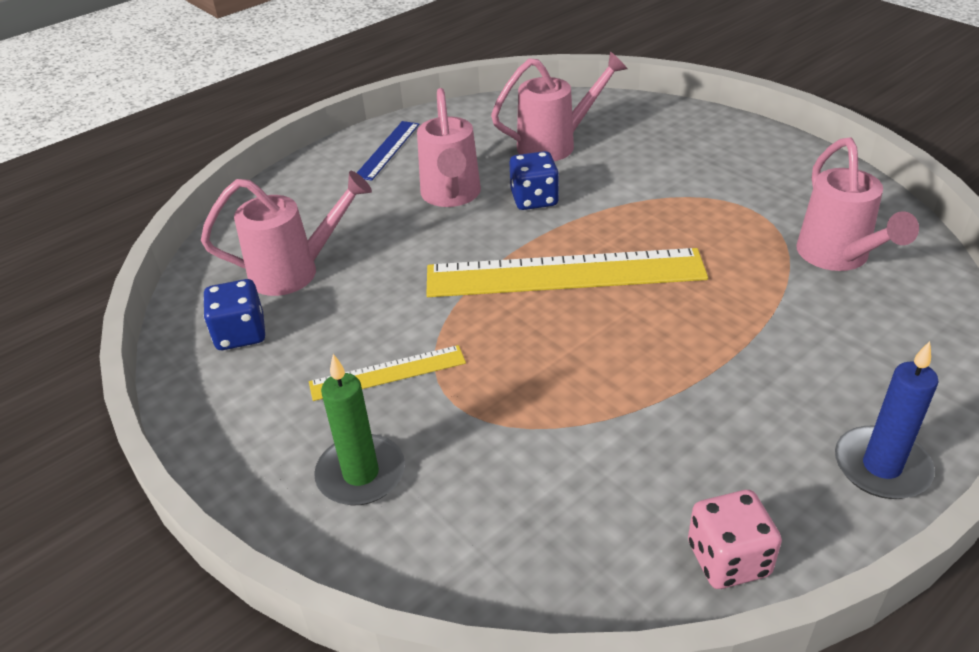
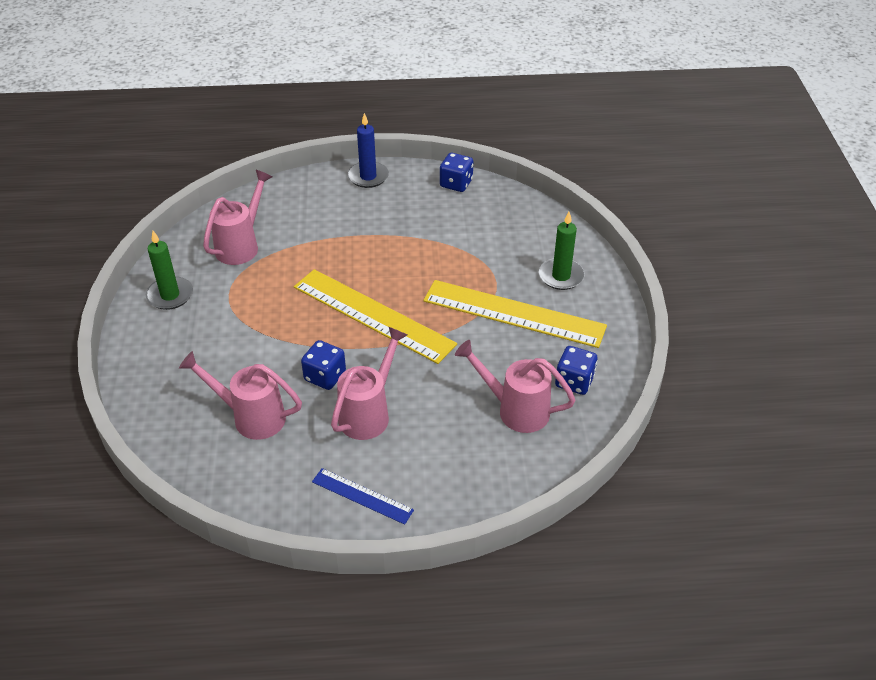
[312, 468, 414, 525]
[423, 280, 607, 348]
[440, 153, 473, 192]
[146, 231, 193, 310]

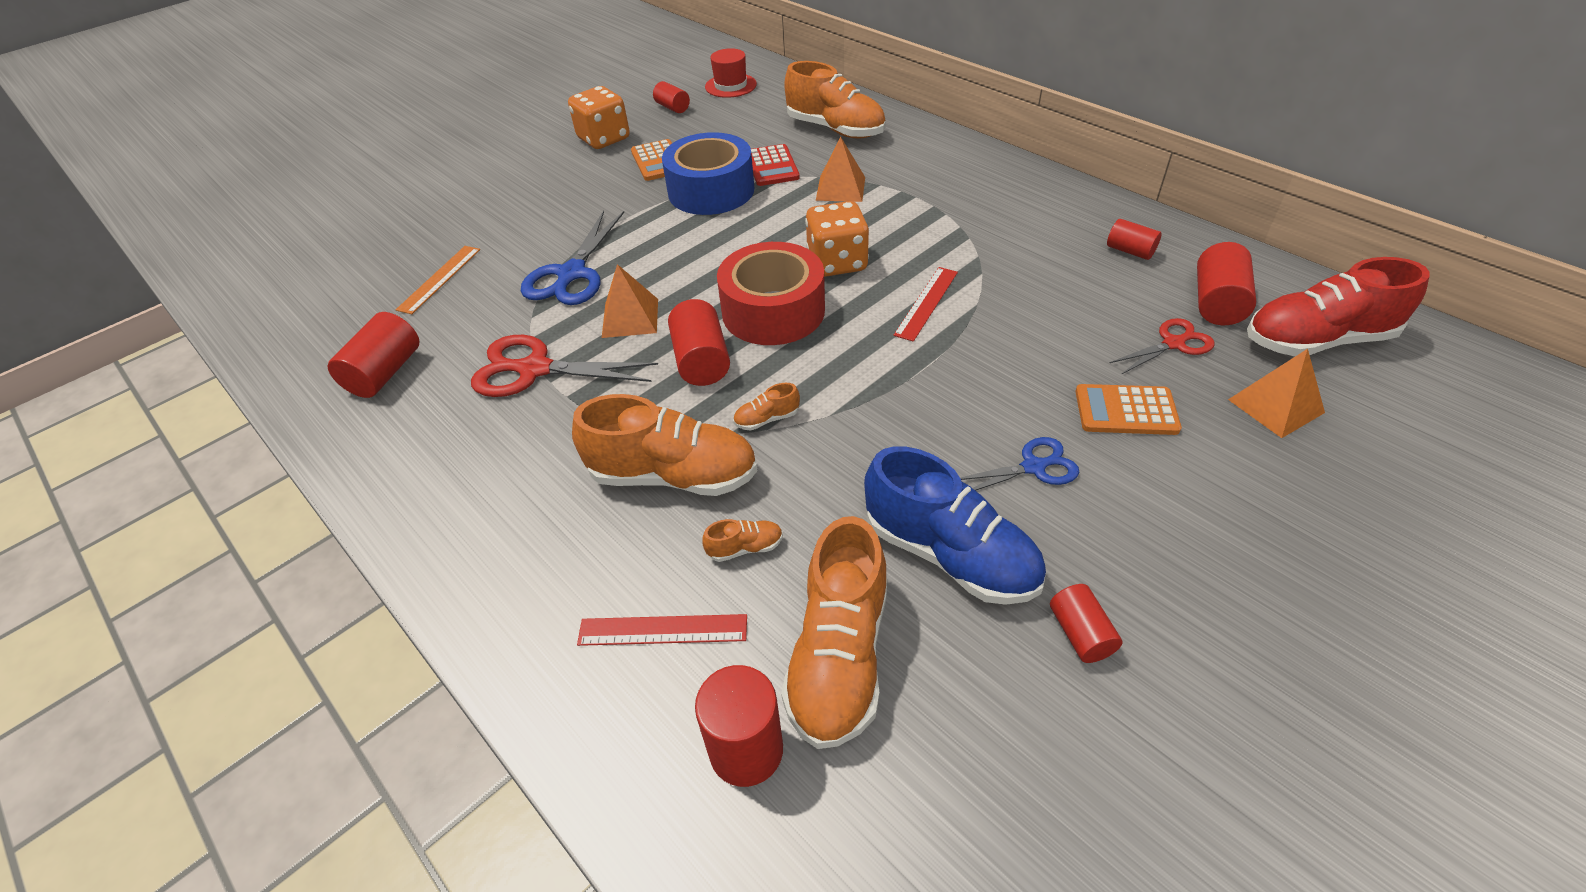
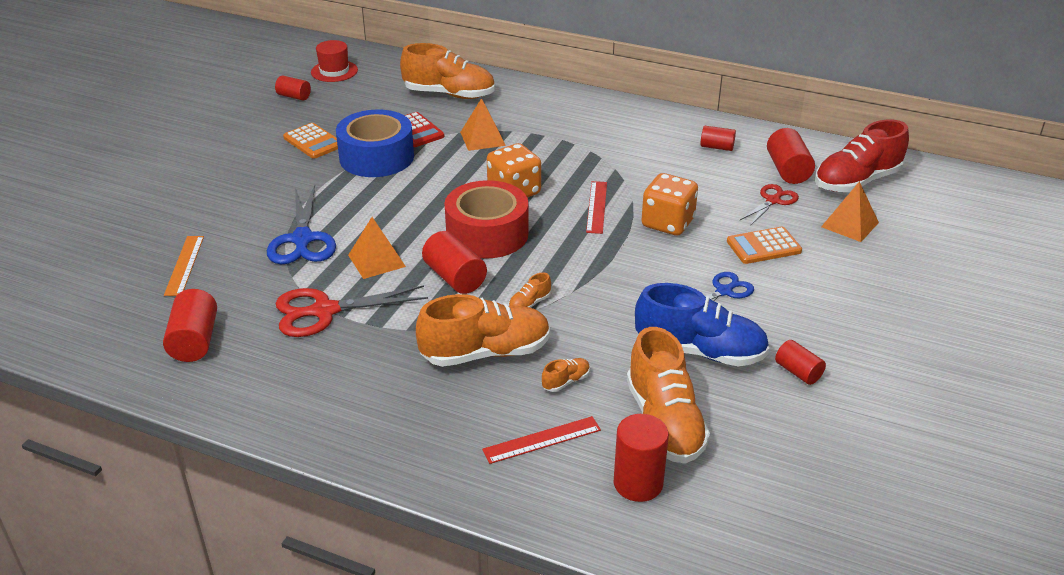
[641, 173, 698, 236]

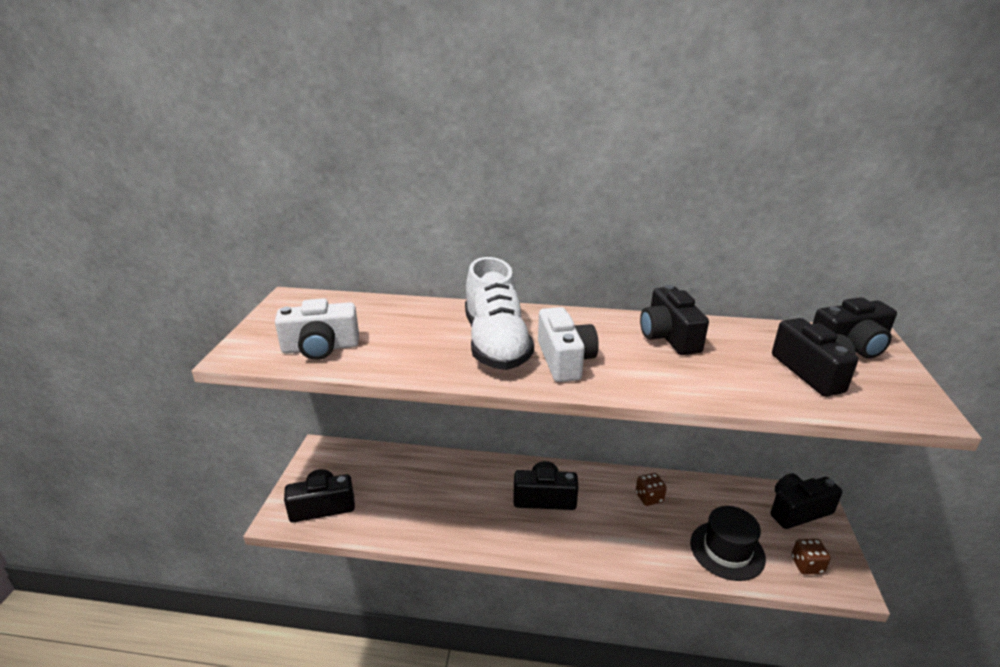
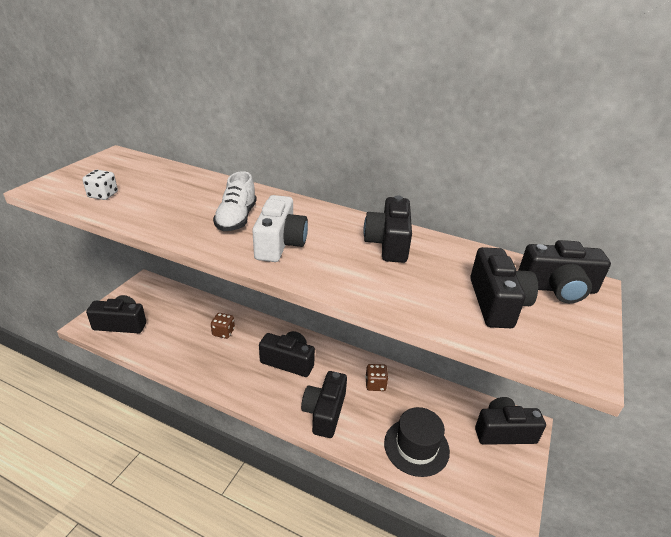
[213, 171, 257, 231]
[82, 170, 118, 200]
[211, 313, 235, 339]
[301, 371, 347, 438]

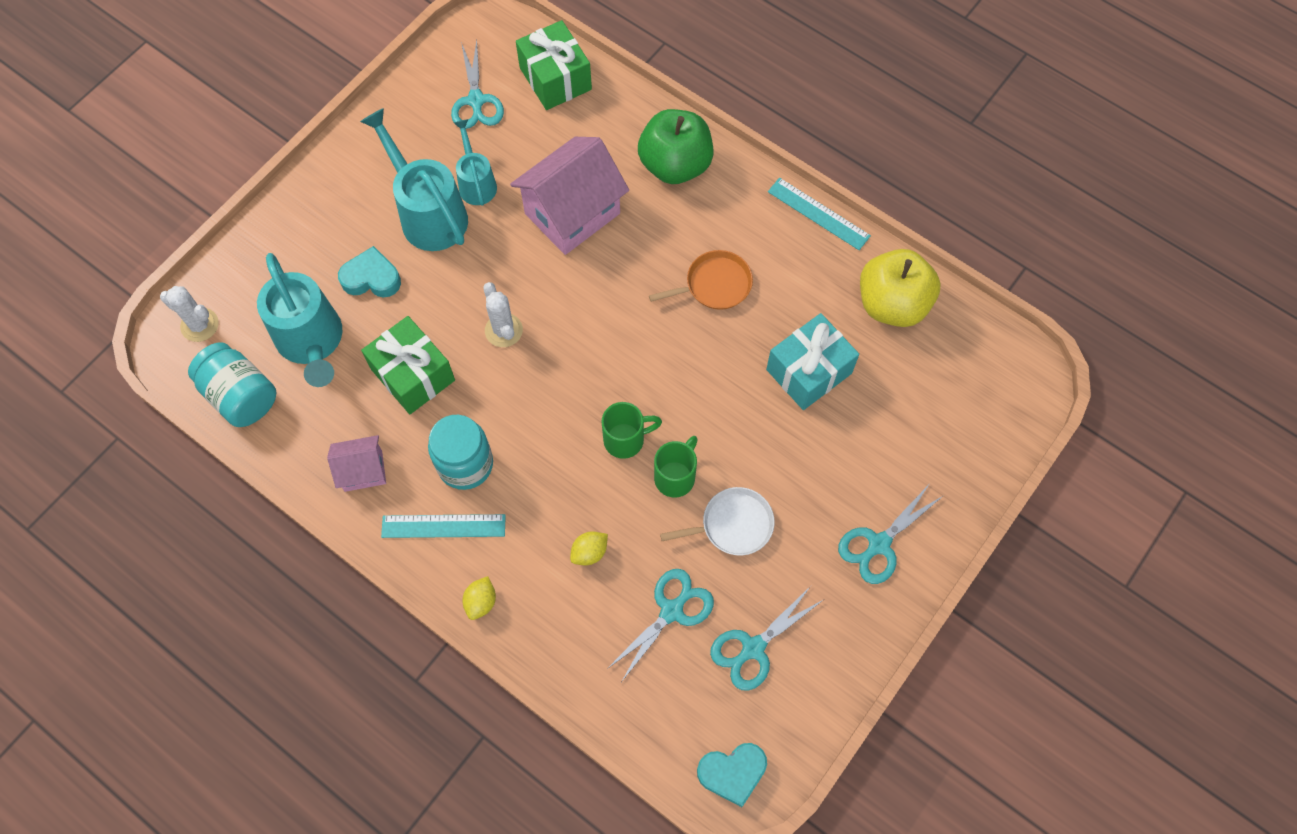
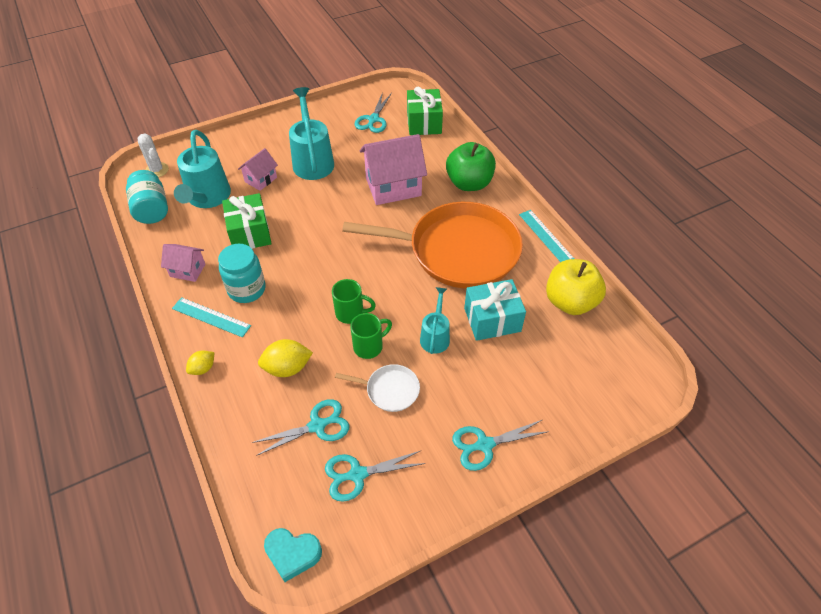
[420, 287, 450, 354]
[238, 148, 278, 191]
[342, 202, 523, 288]
[483, 282, 523, 347] (first image)
[258, 339, 313, 377]

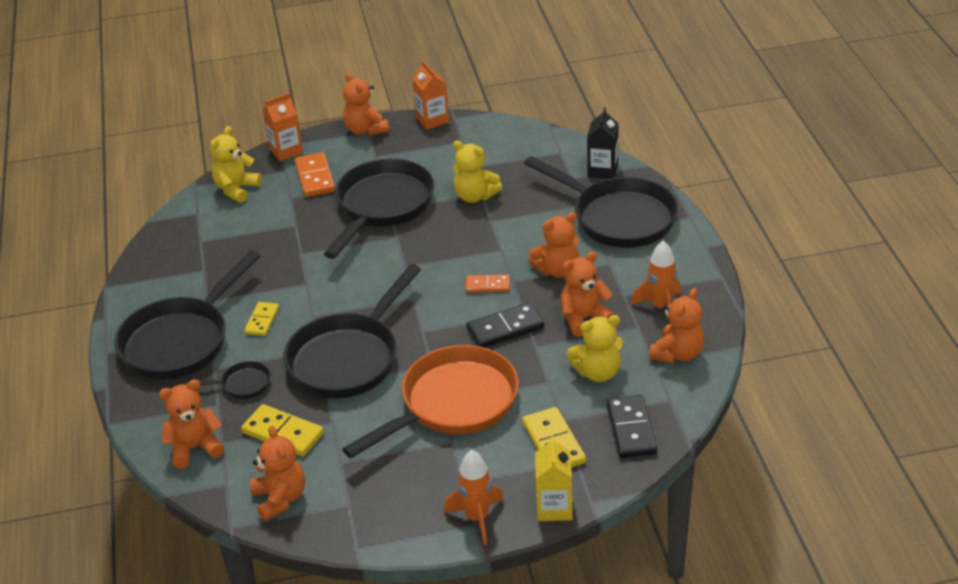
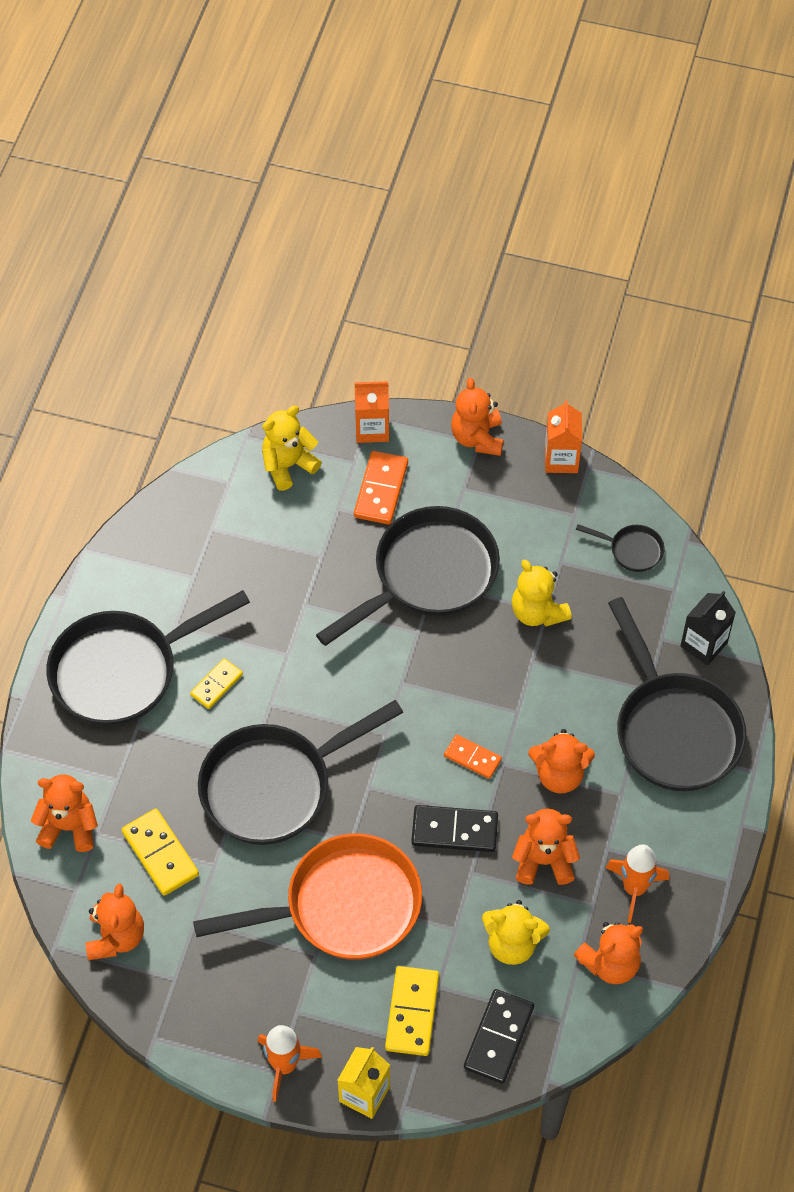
[576, 524, 665, 572]

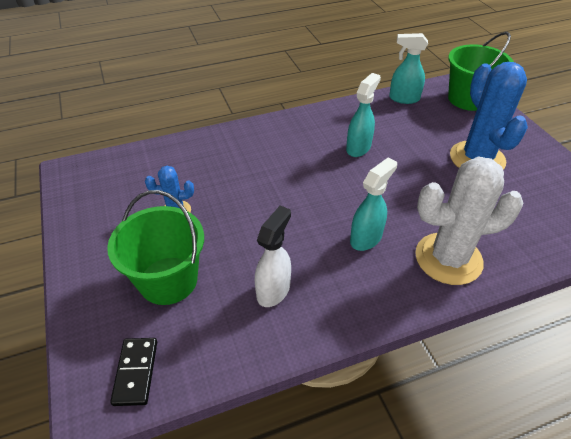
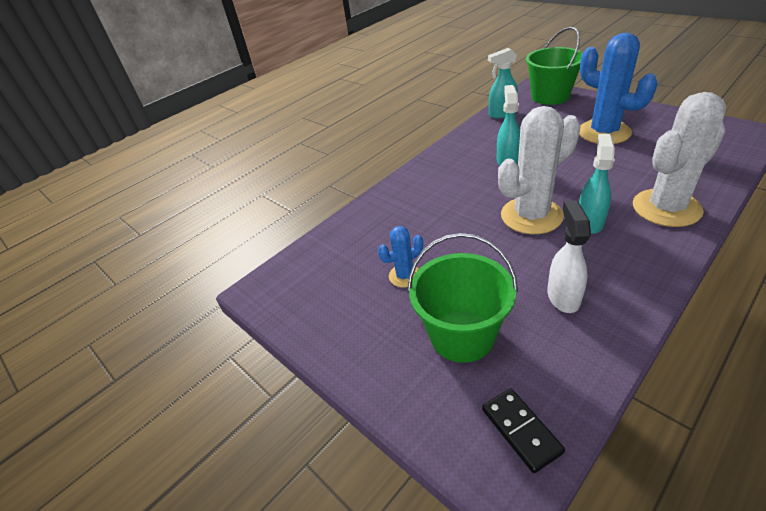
[498, 106, 581, 234]

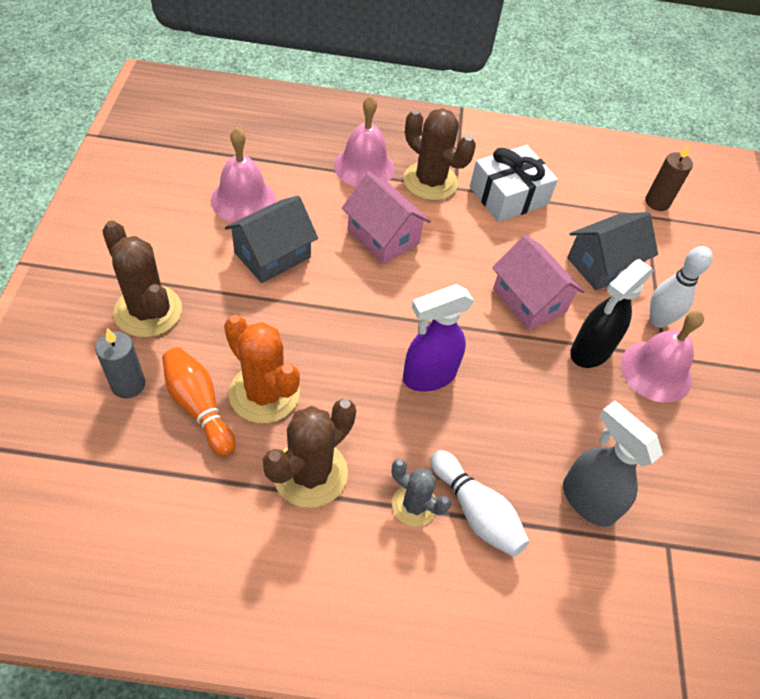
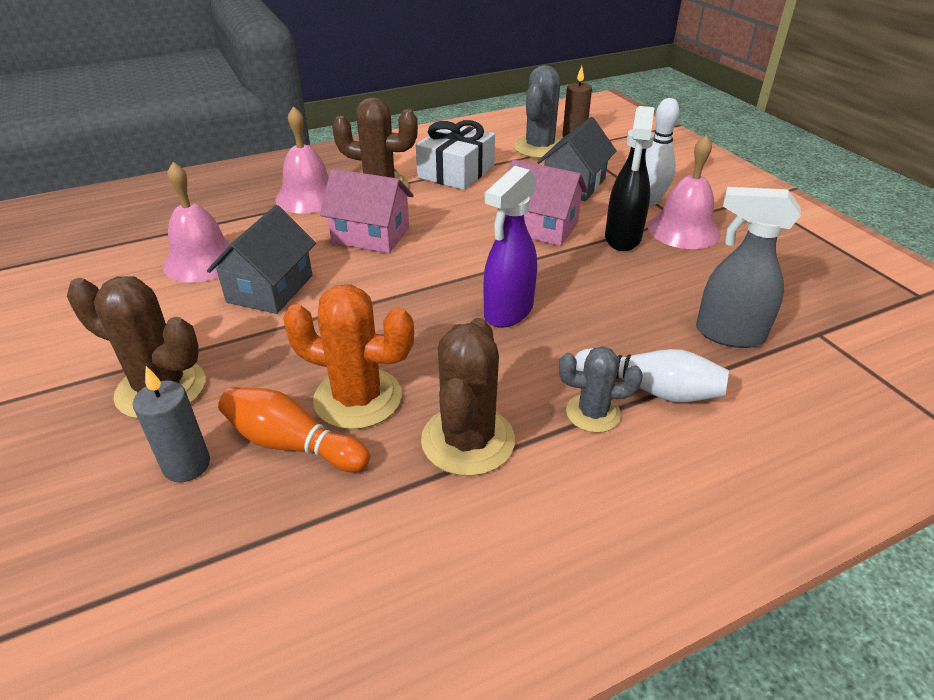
[514, 65, 560, 158]

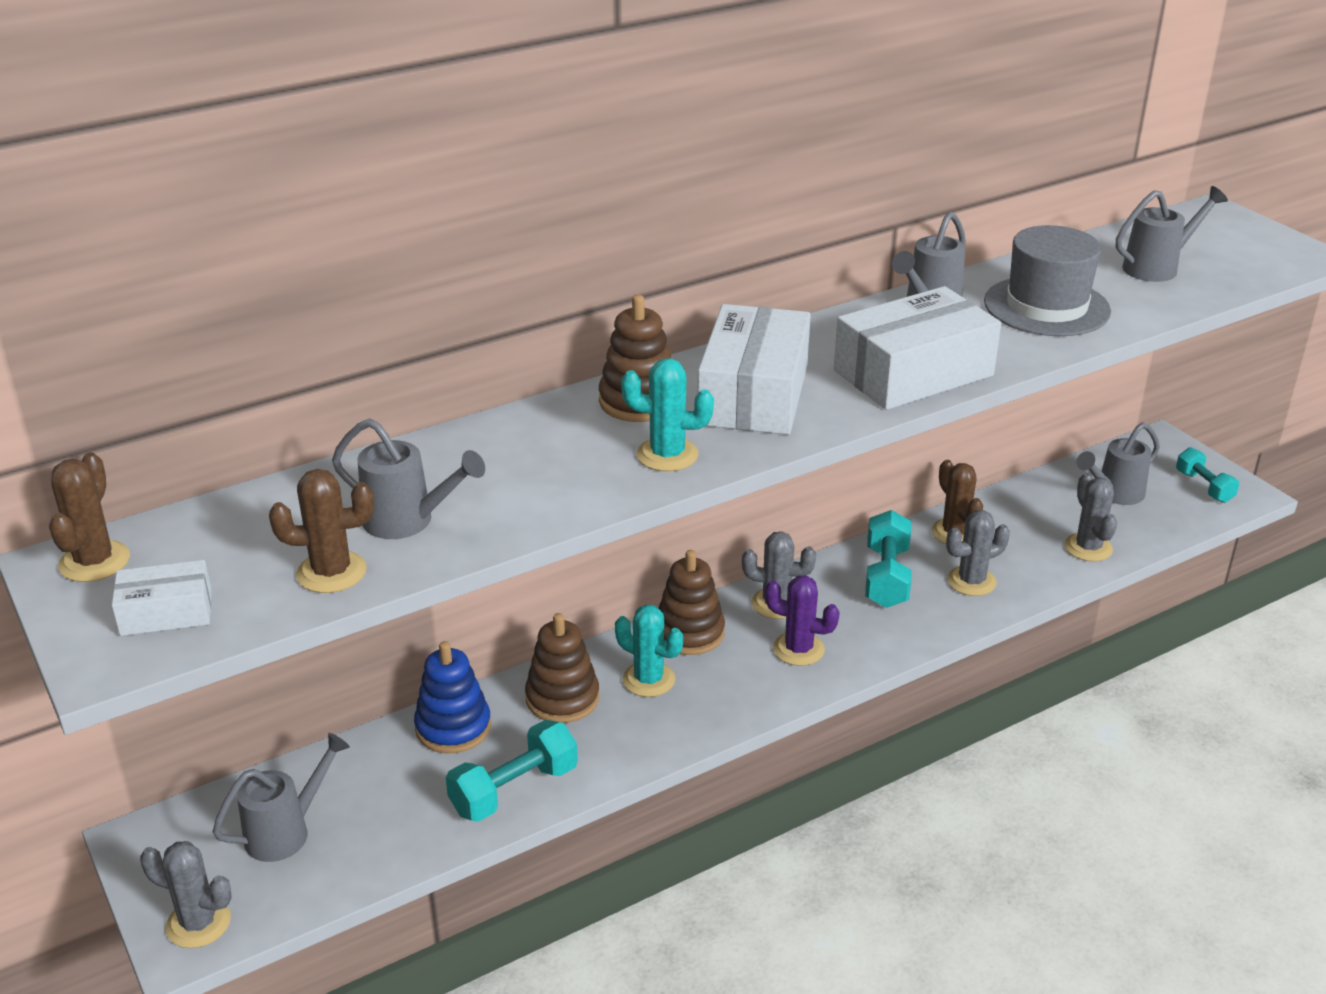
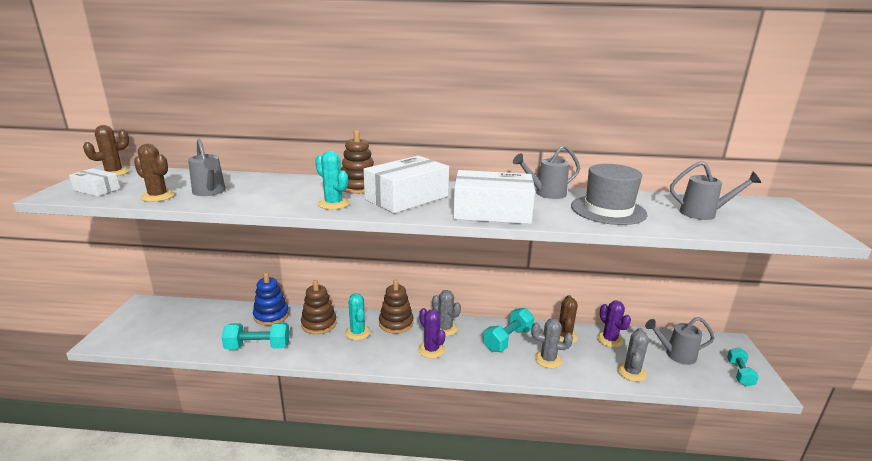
[213, 733, 350, 862] (first image)
[140, 841, 232, 948] (first image)
[597, 301, 631, 348]

